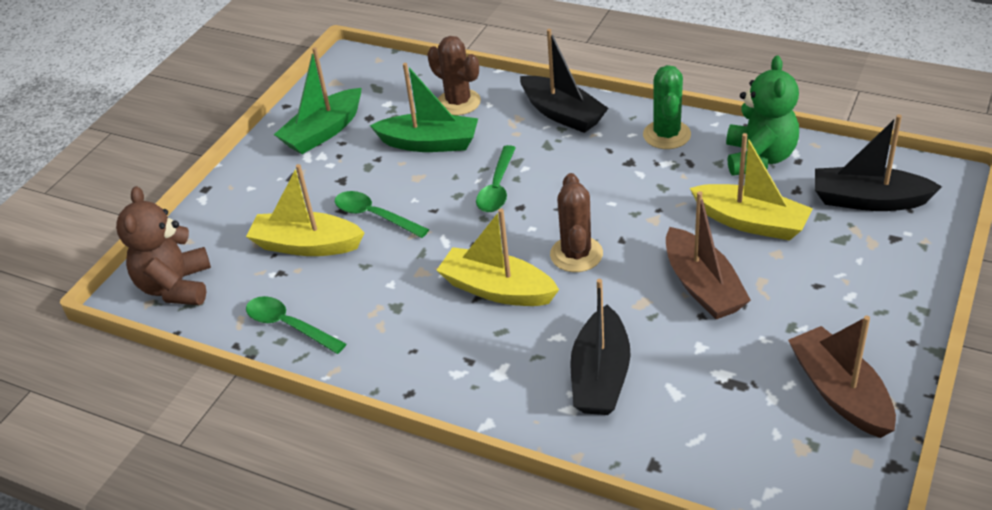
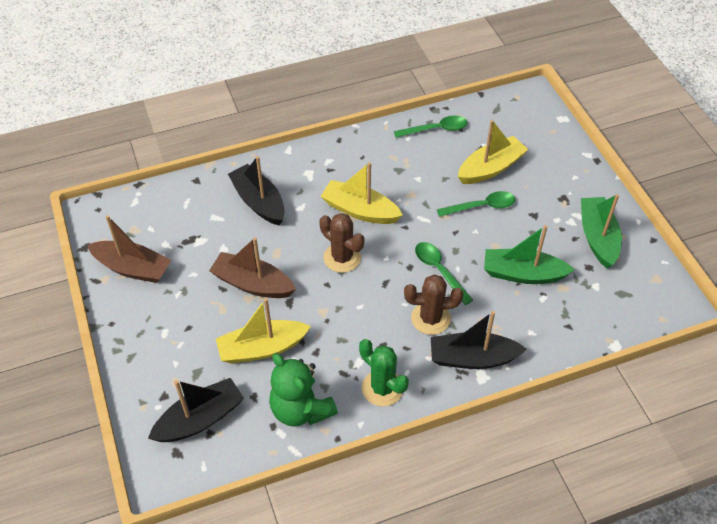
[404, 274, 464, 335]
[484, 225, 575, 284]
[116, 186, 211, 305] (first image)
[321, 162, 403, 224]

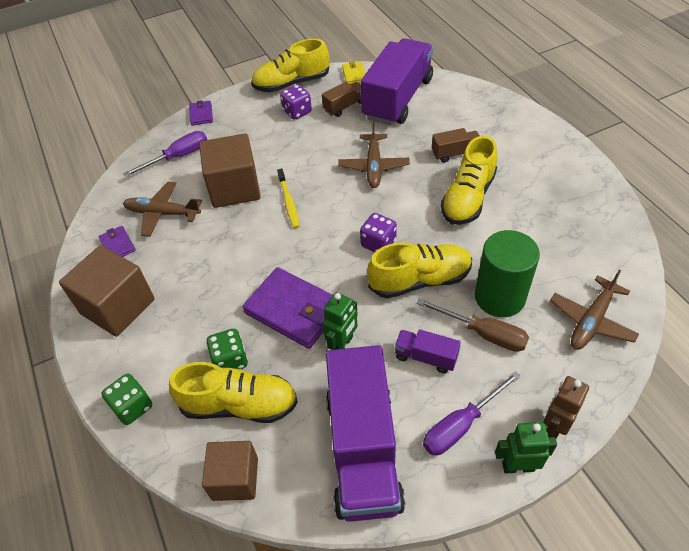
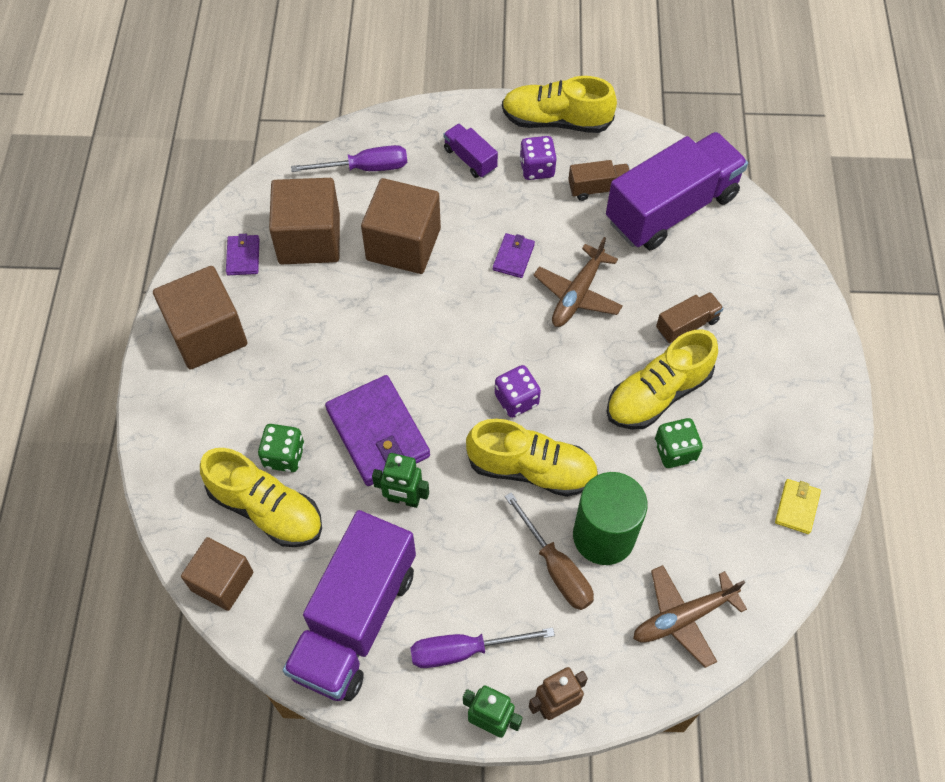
[775, 479, 821, 534]
[493, 233, 535, 278]
[656, 292, 724, 343]
[277, 169, 299, 228] (first image)
[269, 178, 340, 264]
[372, 453, 429, 508]
[443, 124, 498, 178]
[655, 418, 703, 468]

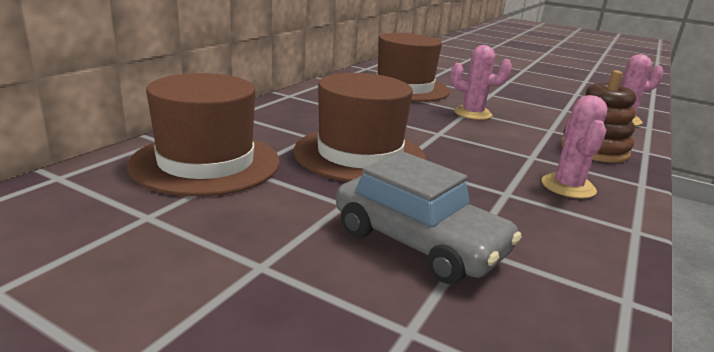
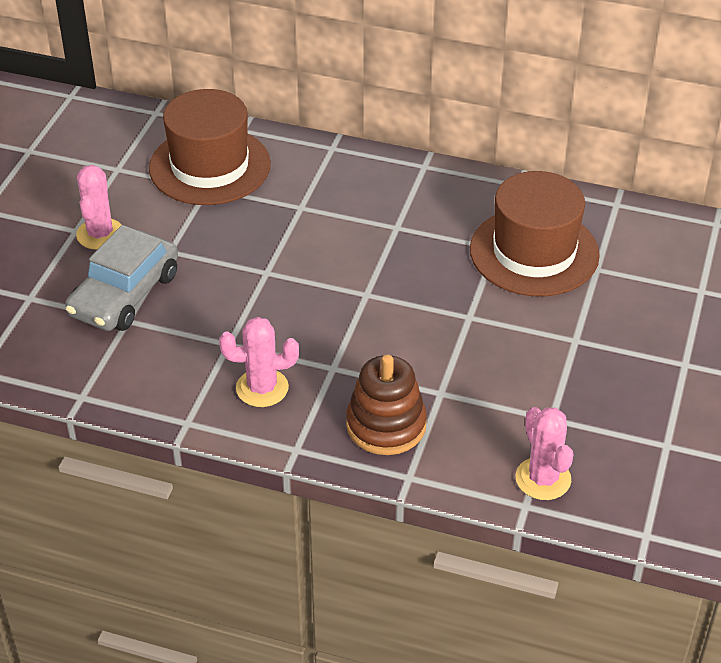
[76, 165, 121, 250]
[293, 73, 426, 182] (first image)

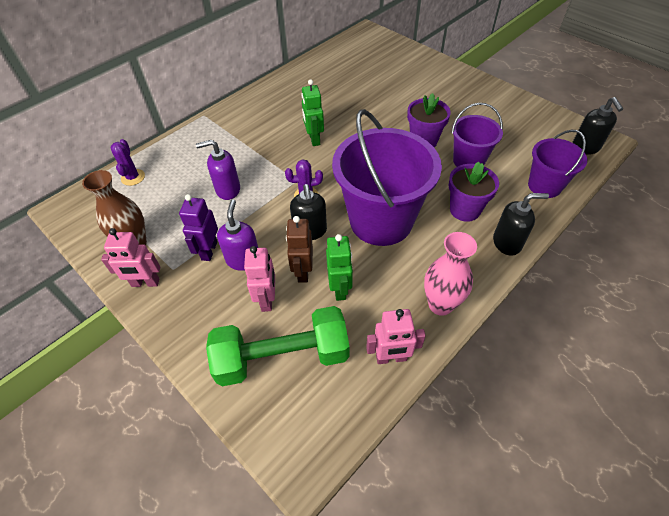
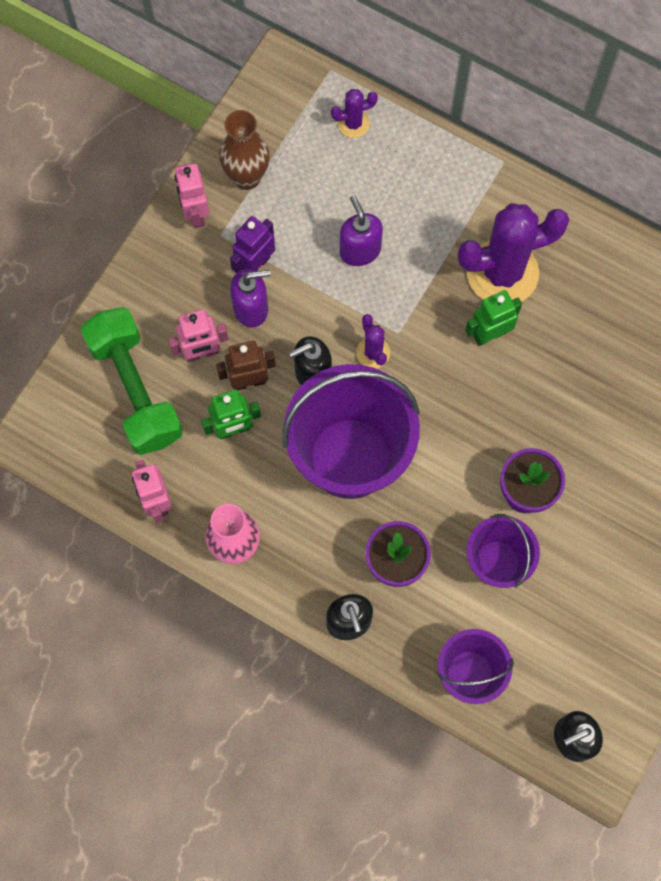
[230, 216, 275, 273]
[458, 203, 569, 302]

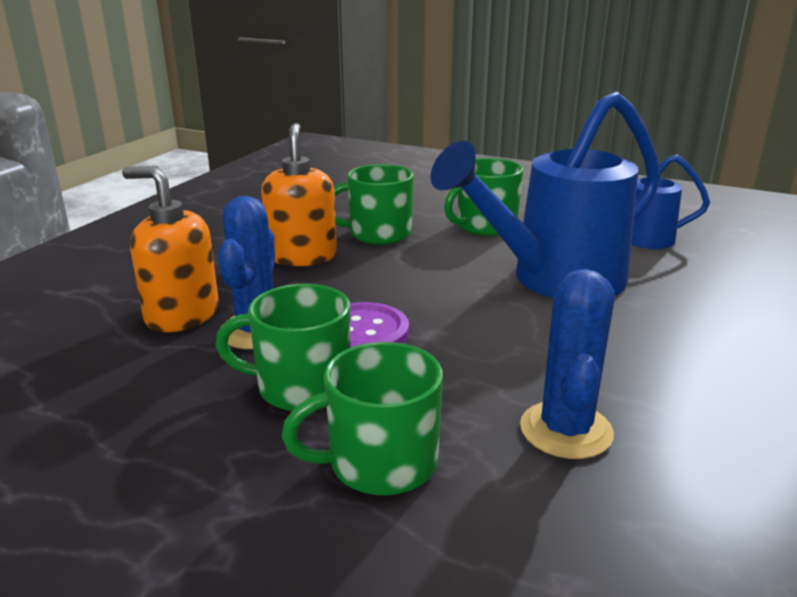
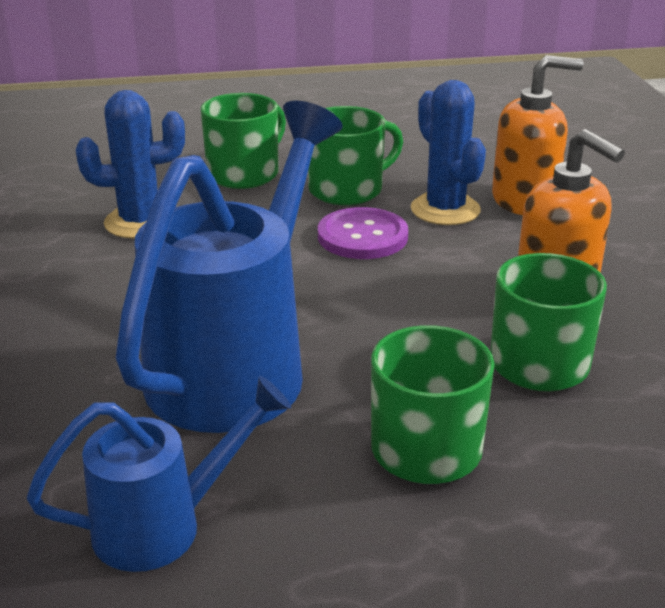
[76, 90, 185, 239]

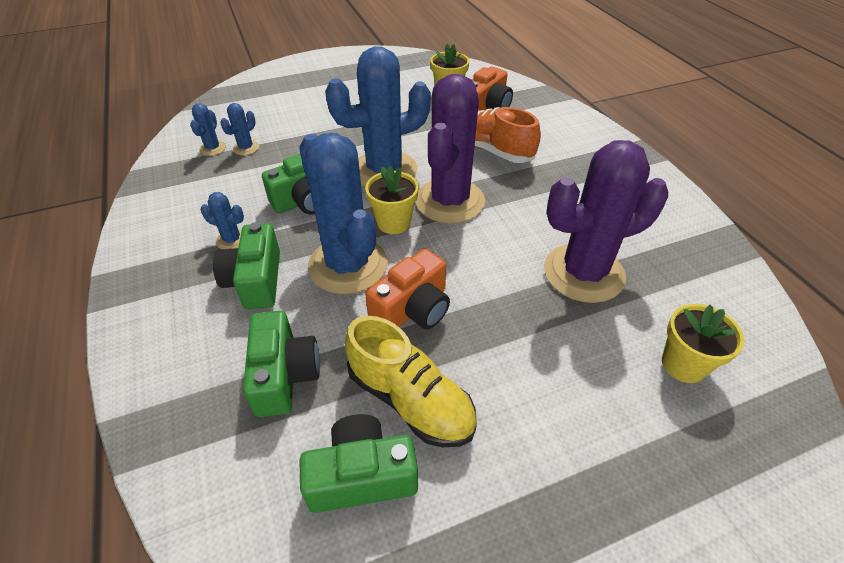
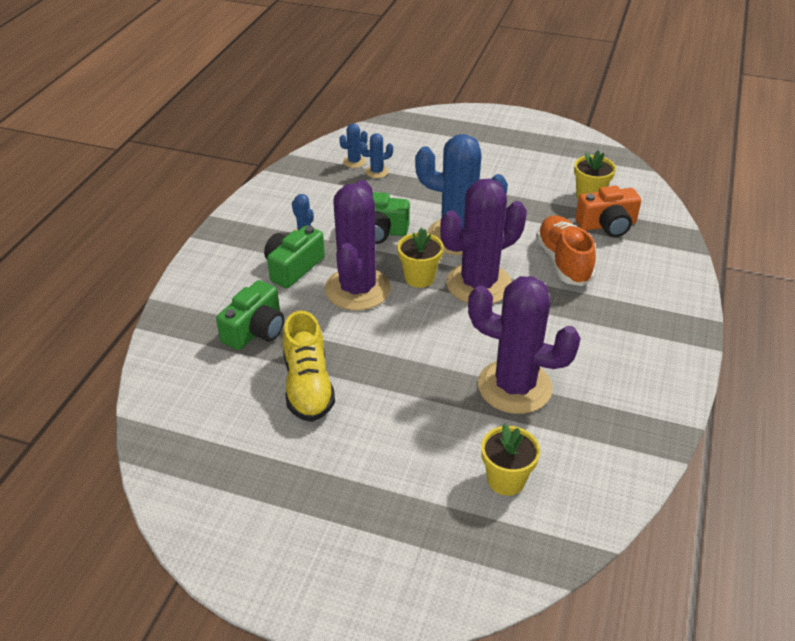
[324, 180, 391, 311]
[365, 249, 450, 330] (first image)
[300, 414, 418, 513] (first image)

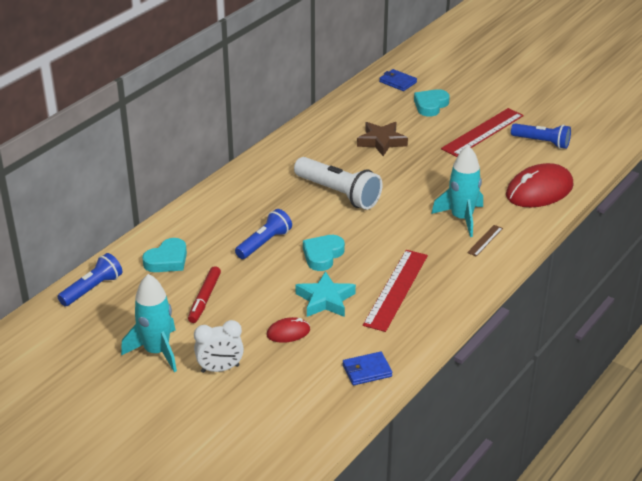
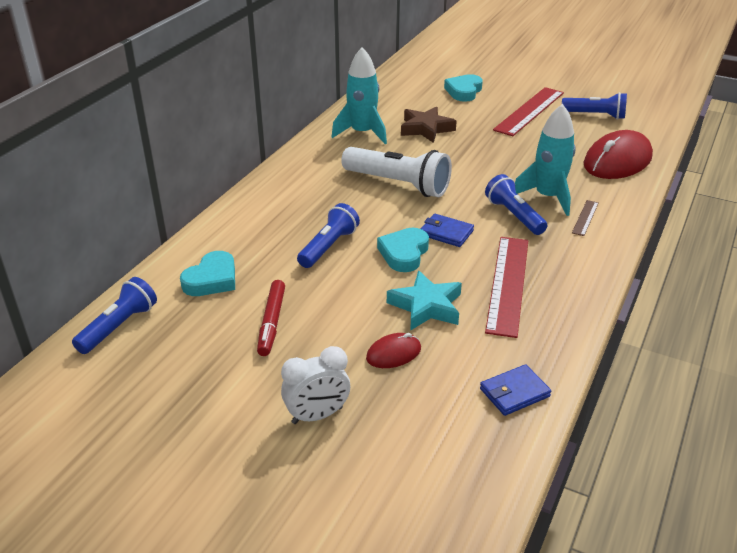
[421, 214, 474, 247]
[332, 47, 387, 144]
[485, 174, 548, 235]

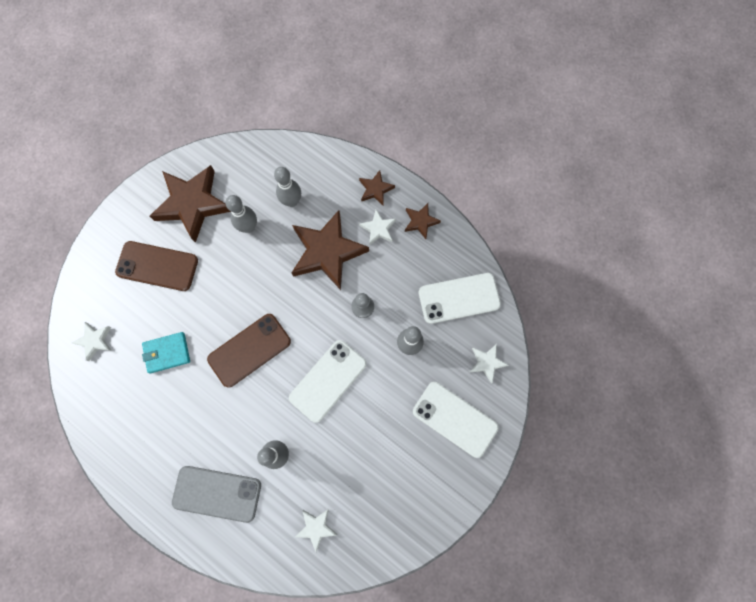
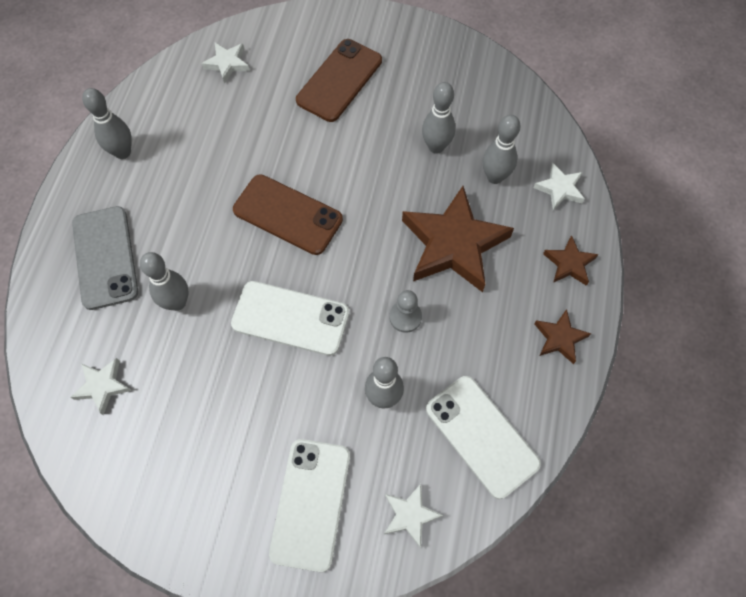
[150, 165, 231, 243] (first image)
[534, 163, 585, 210]
[296, 39, 382, 122]
[142, 332, 190, 373] (first image)
[82, 88, 132, 159]

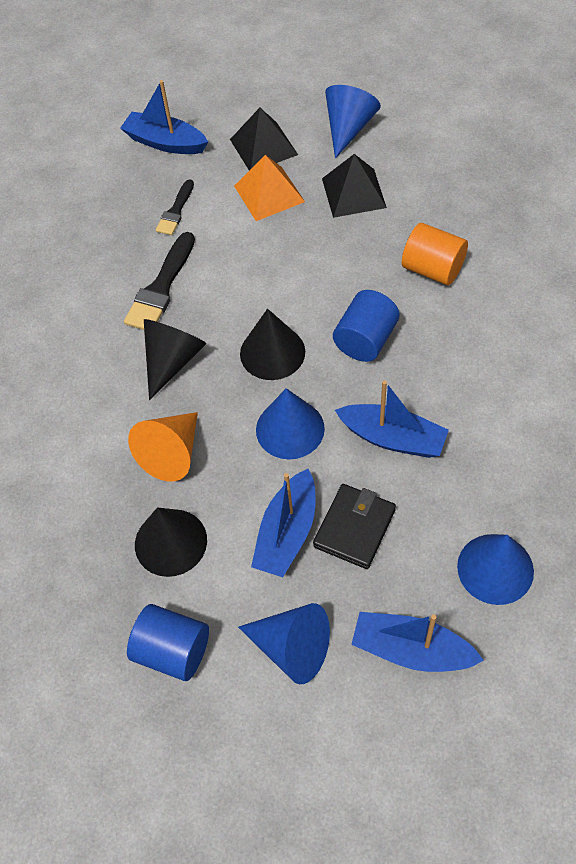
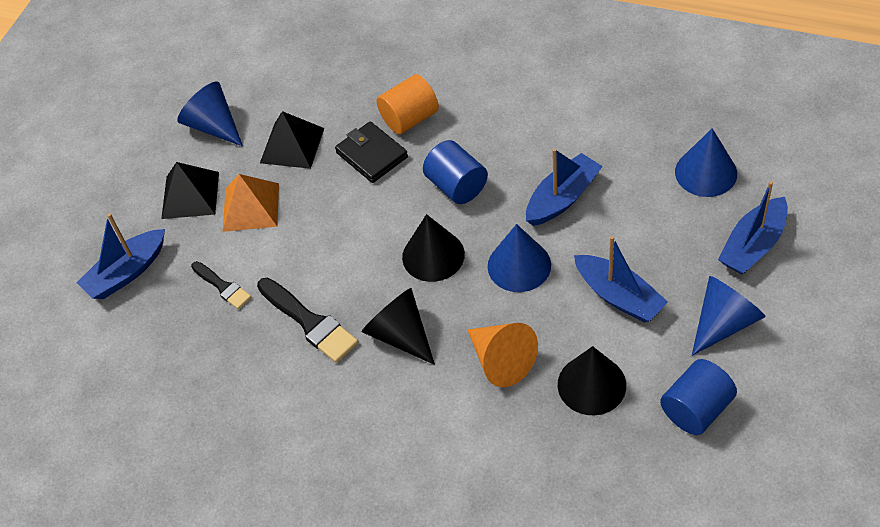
[335, 121, 408, 183]

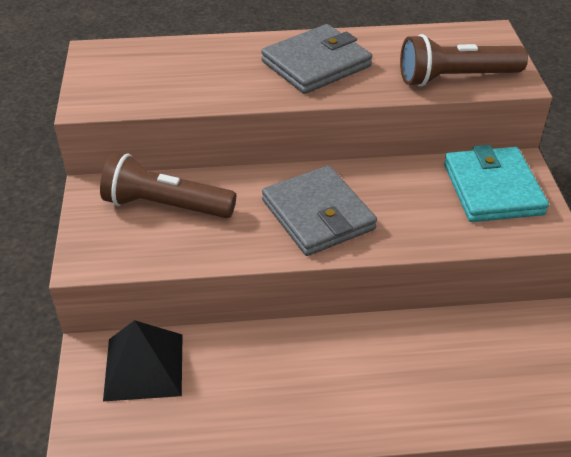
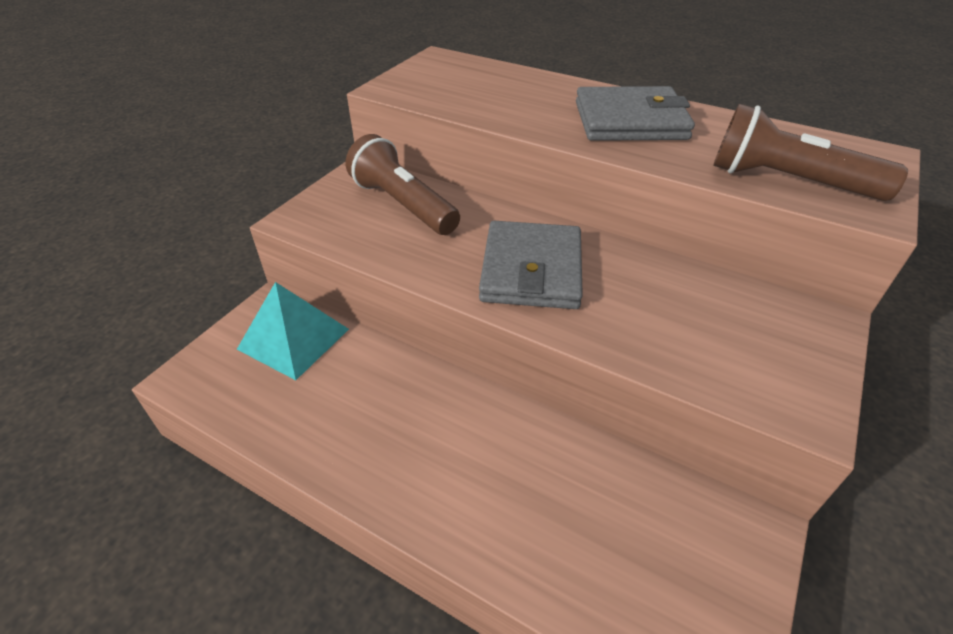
[444, 145, 549, 222] (first image)
[237, 282, 349, 380]

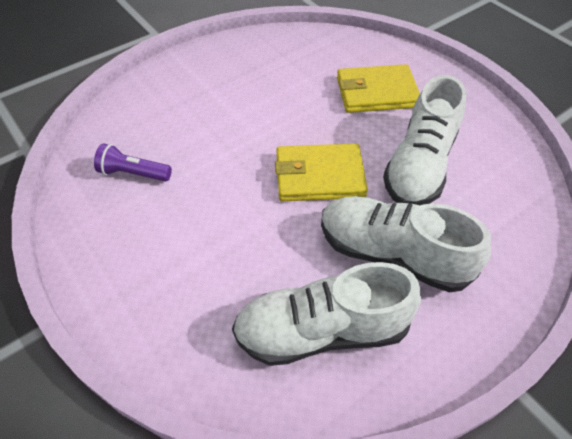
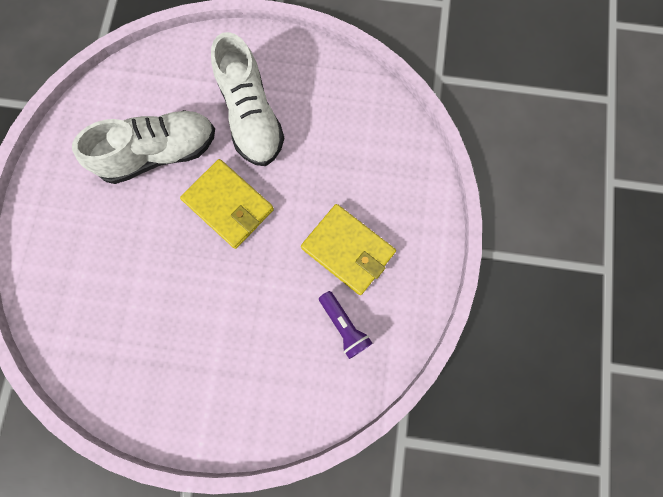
[301, 204, 396, 295]
[232, 262, 421, 366] (first image)

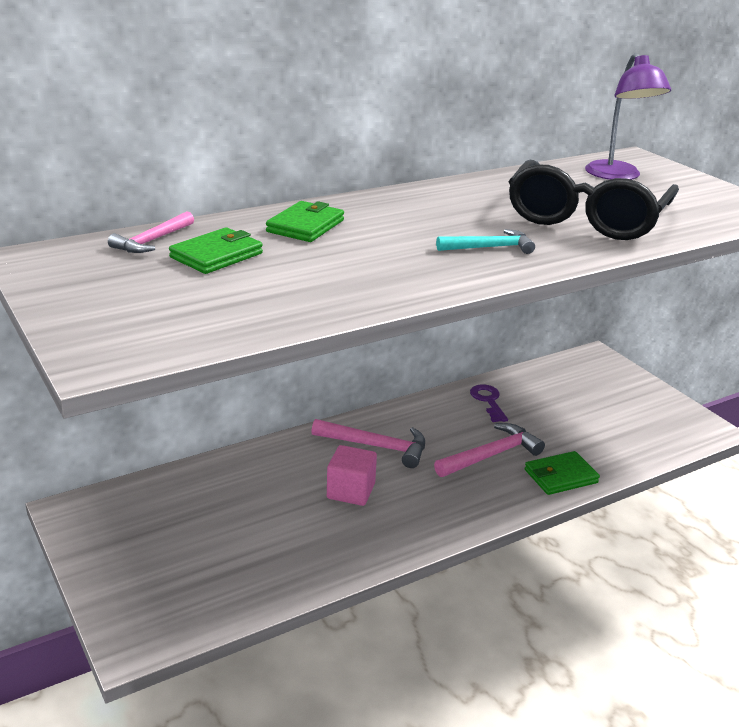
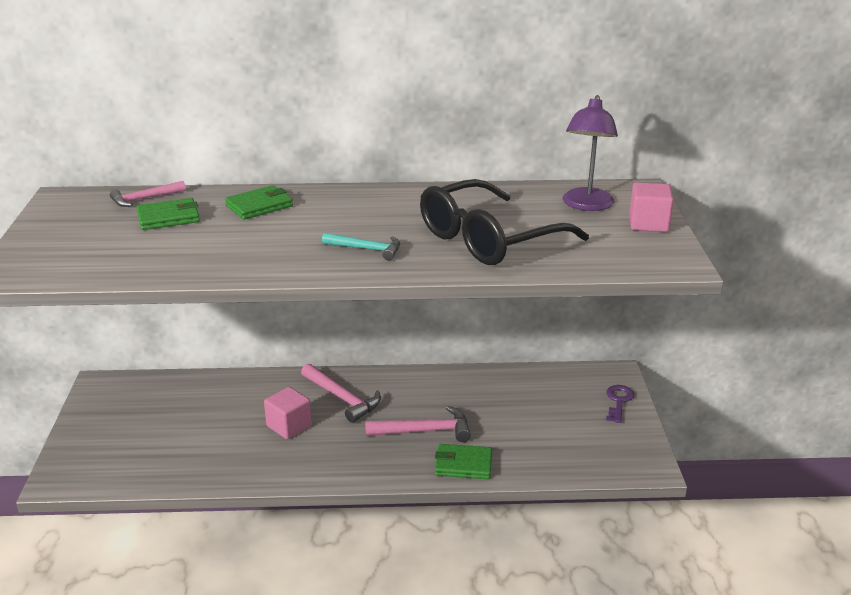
[606, 385, 634, 423]
[629, 182, 673, 232]

